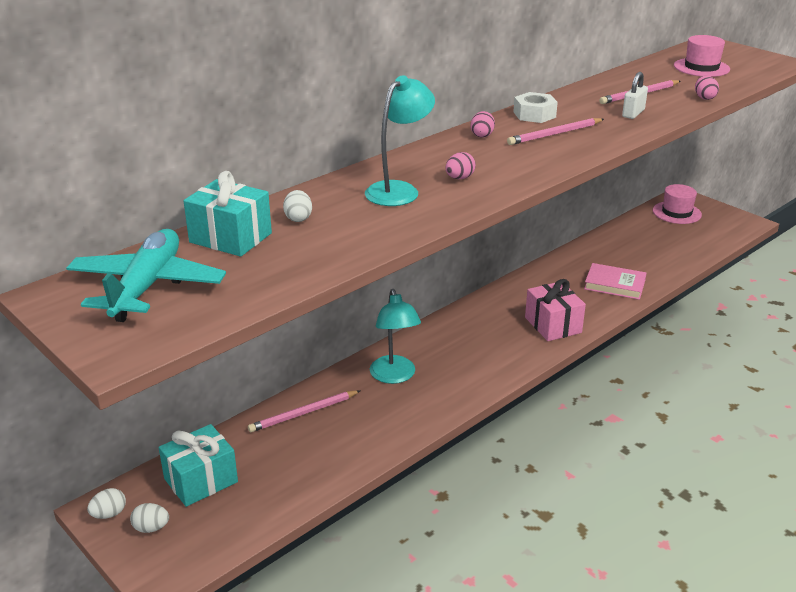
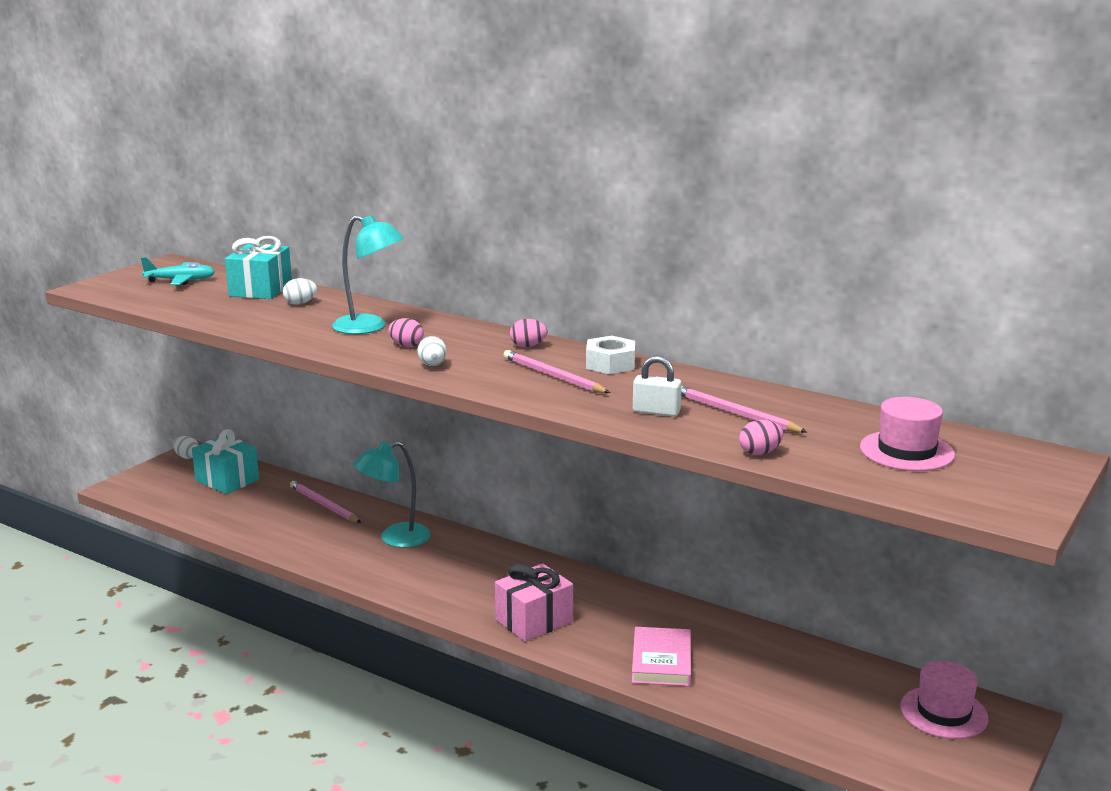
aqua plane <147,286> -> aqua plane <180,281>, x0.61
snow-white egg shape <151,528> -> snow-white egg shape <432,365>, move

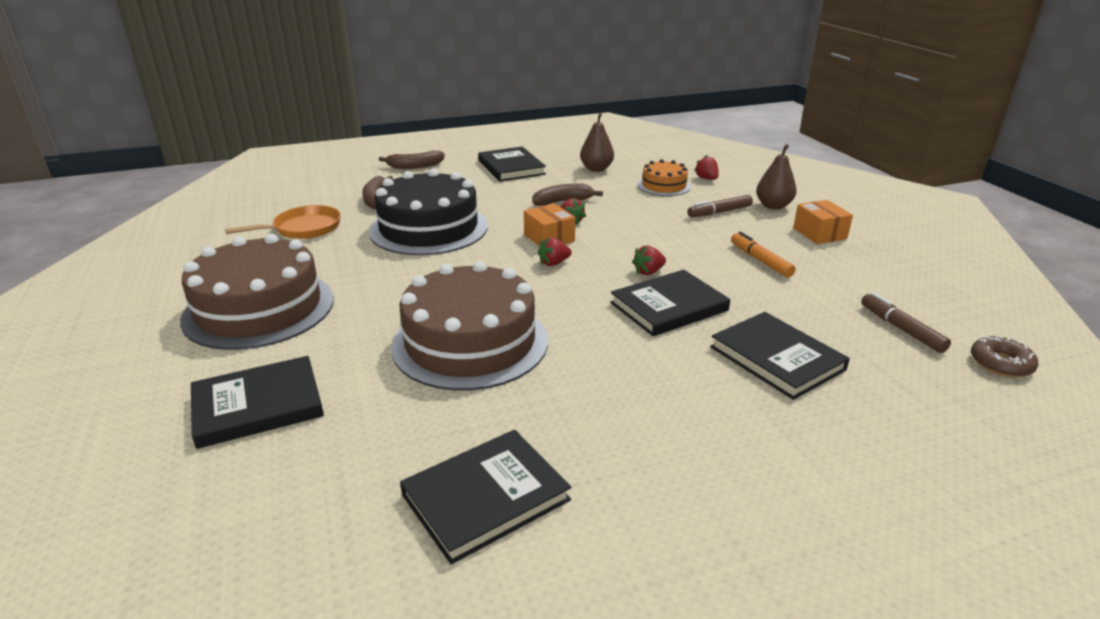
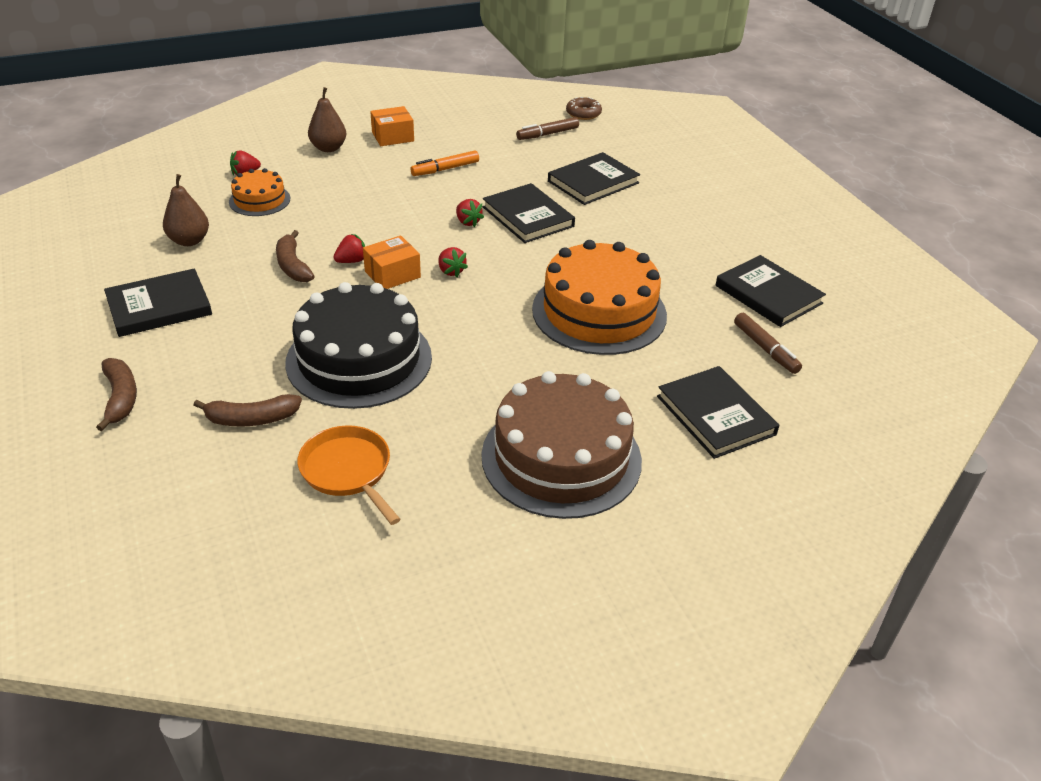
dark brown cake <470,342> -> bright orange cake <599,312>
dark brown felt pen <719,212> -> dark brown felt pen <765,348>, move

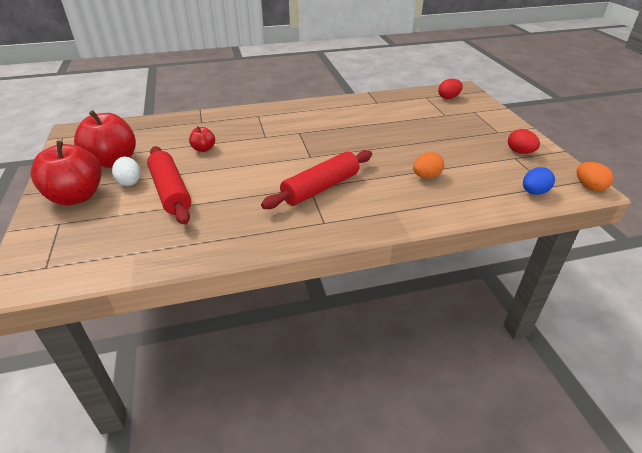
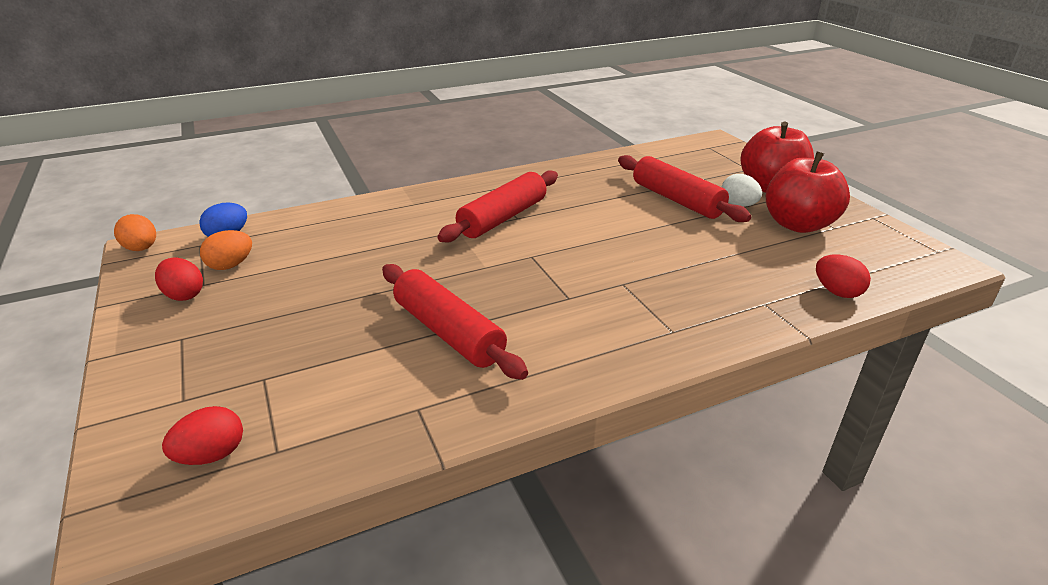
red toy apple <203,149> -> none
bright orange egg shape <426,176> -> bright orange egg shape <231,265>, move
none -> red rolling pin <448,332>
none -> red egg shape <837,292>

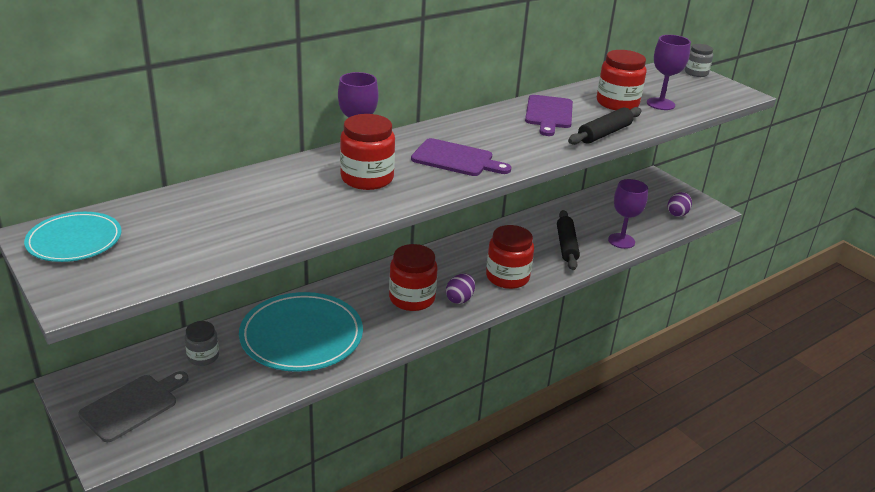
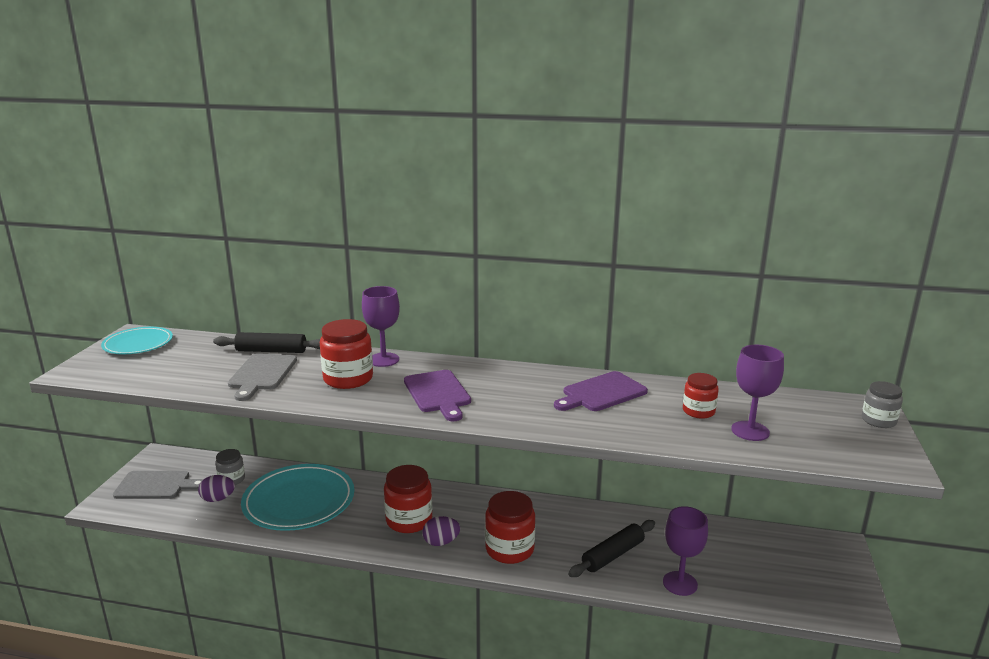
black rolling pin <604,133> -> black rolling pin <271,351>, move
red jar <617,103> -> red jar <698,411>, x0.60
violet egg shape <677,213> -> violet egg shape <218,499>, move
none -> grey chopping board <262,374>

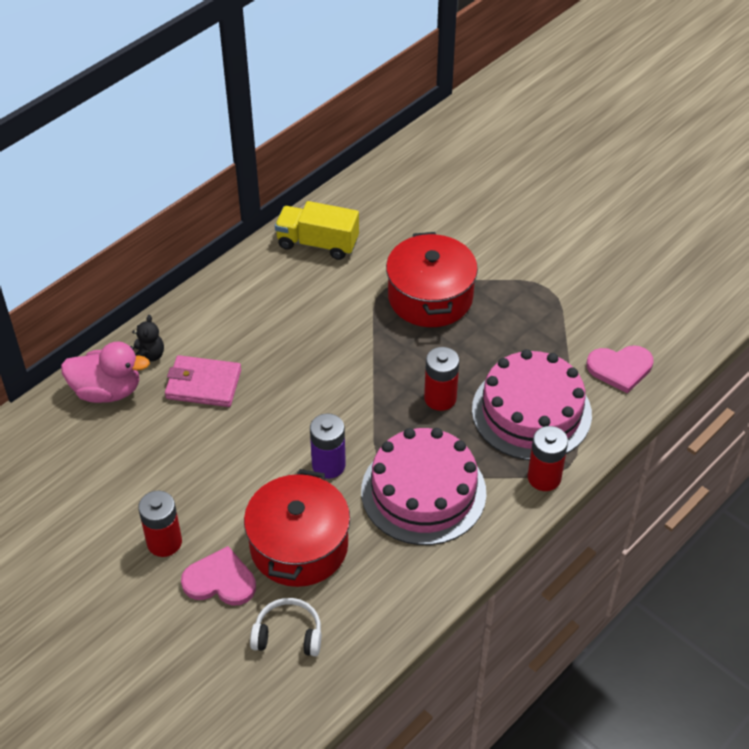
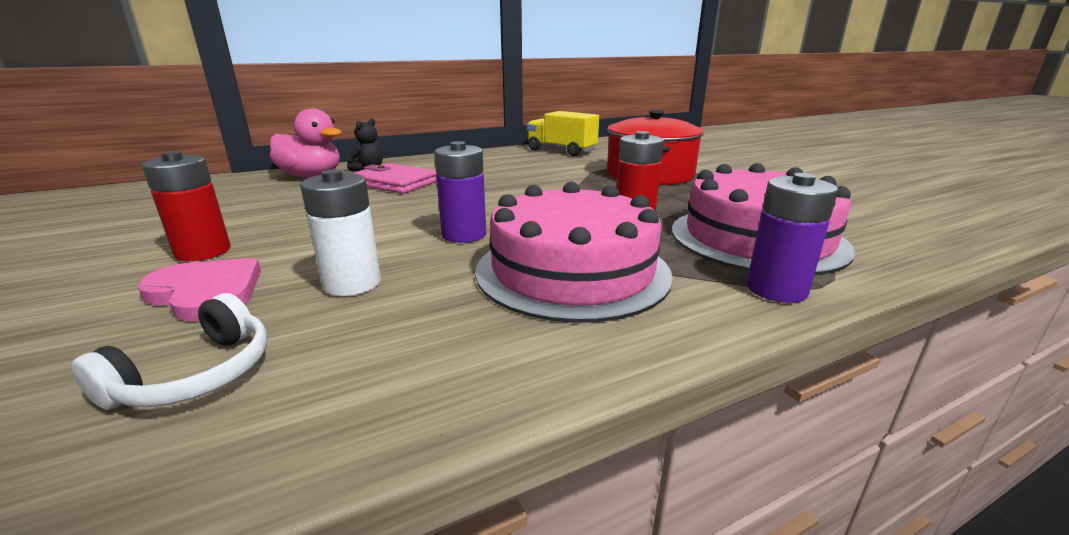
red stockpot <299,546> -> snow-white AA battery <352,283>
snow-white headphones <288,634> -> snow-white headphones <196,375>, 90 degrees clockwise
red AA battery <544,477> -> violet AA battery <776,289>
rose-pink heart shape <620,368> -> none

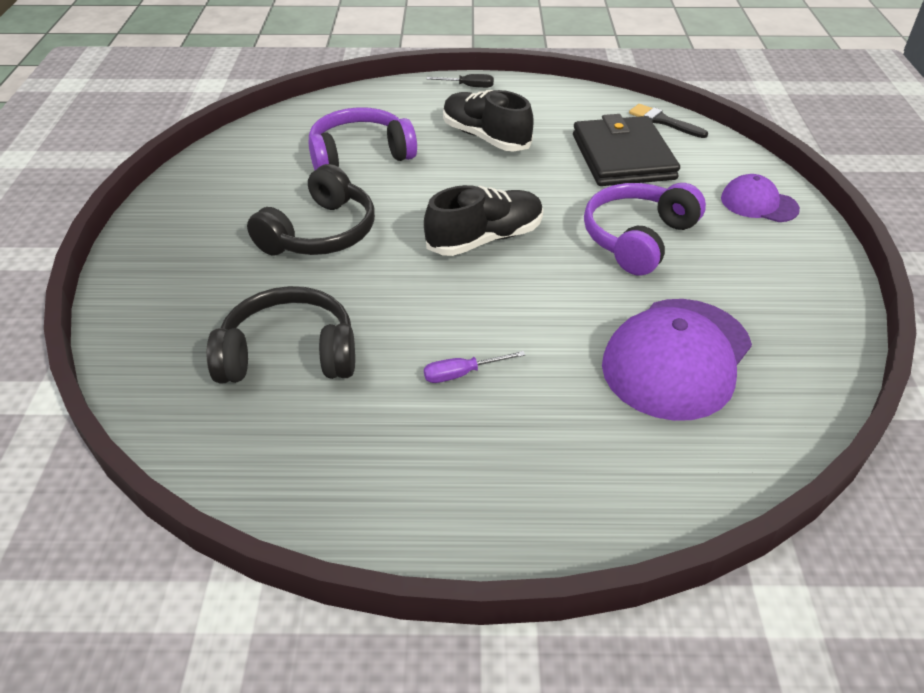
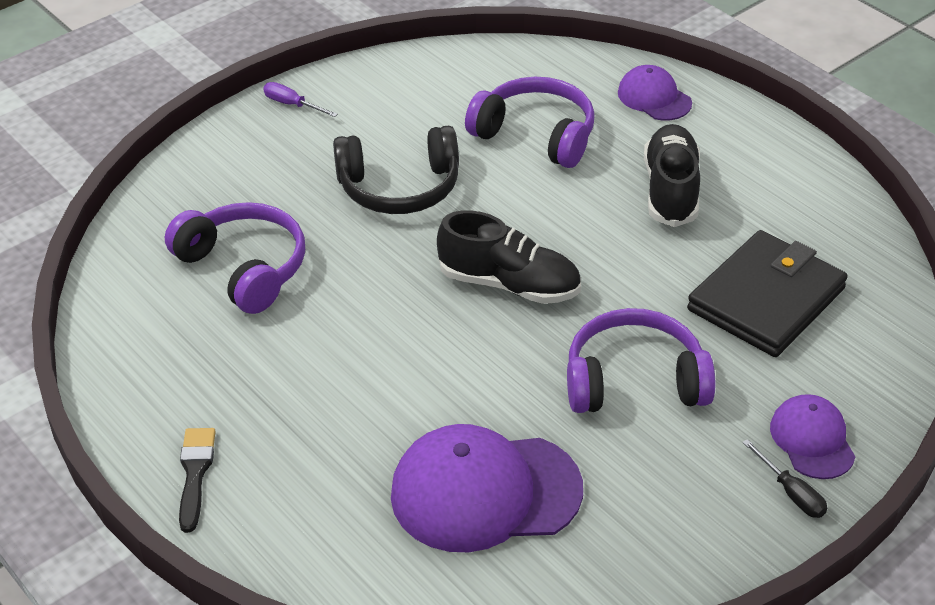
black headphones <289,354> -> violet headphones <244,268>
violet hand screwdriver <462,374> -> violet hand screwdriver <292,105>, move
black hand screwdriver <468,86> -> black hand screwdriver <791,493>, move
black paintbrush <664,121> -> black paintbrush <195,474>, move
none -> violet peaked cap <654,98>

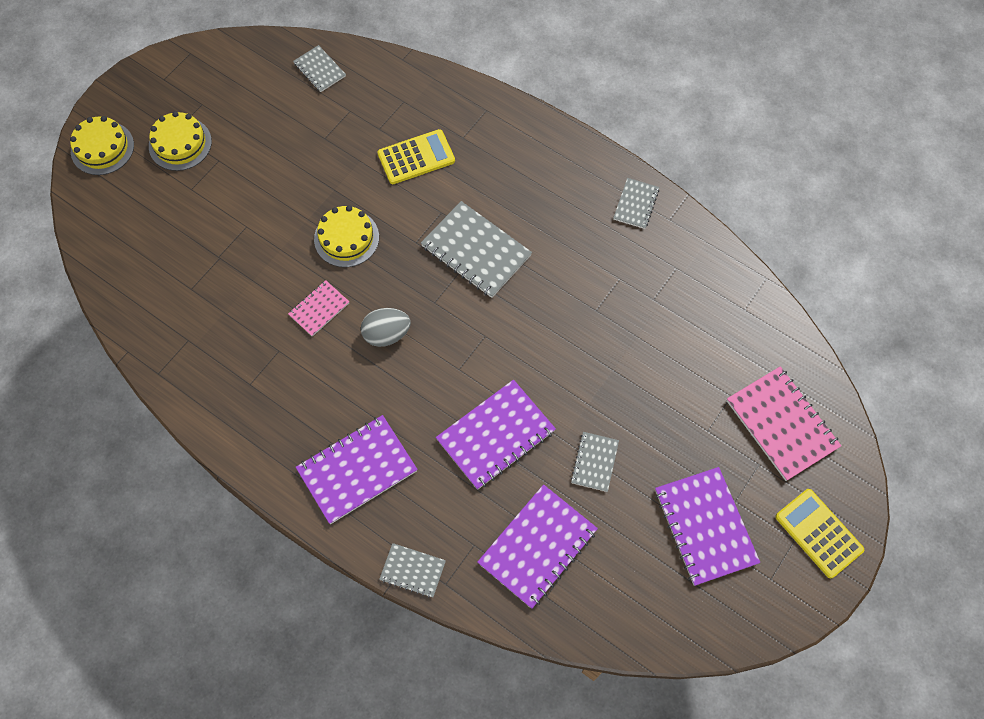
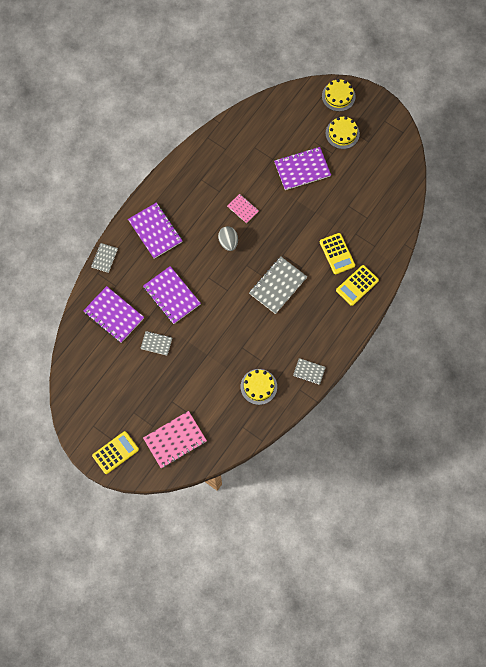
grey exercise book <319,70> -> none
bright yellow cake <346,238> -> bright yellow cake <258,386>, move
violet exercise book <705,526> -> violet exercise book <302,169>, move
none -> bright yellow calculator <357,285>

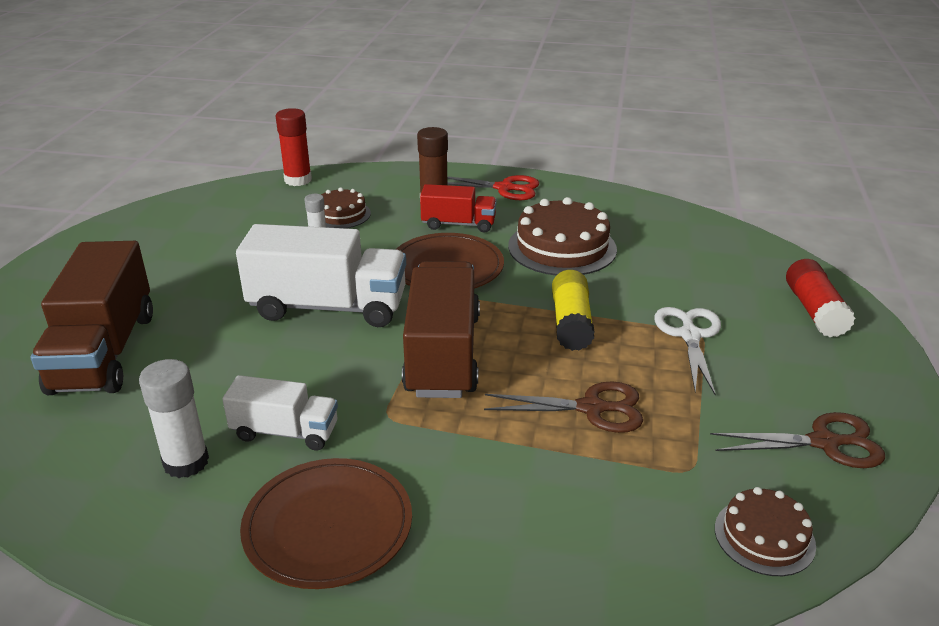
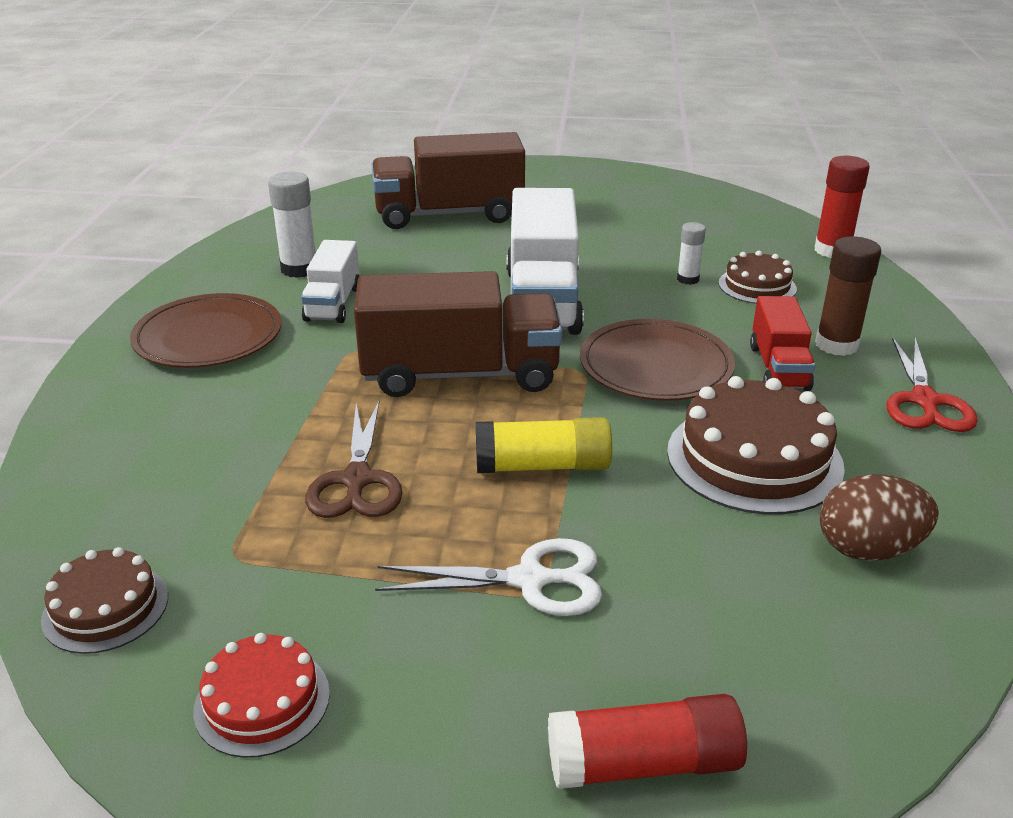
dark brown pair of scissors <824,443> -> red cake <262,701>
none -> dark brown egg shape <868,549>

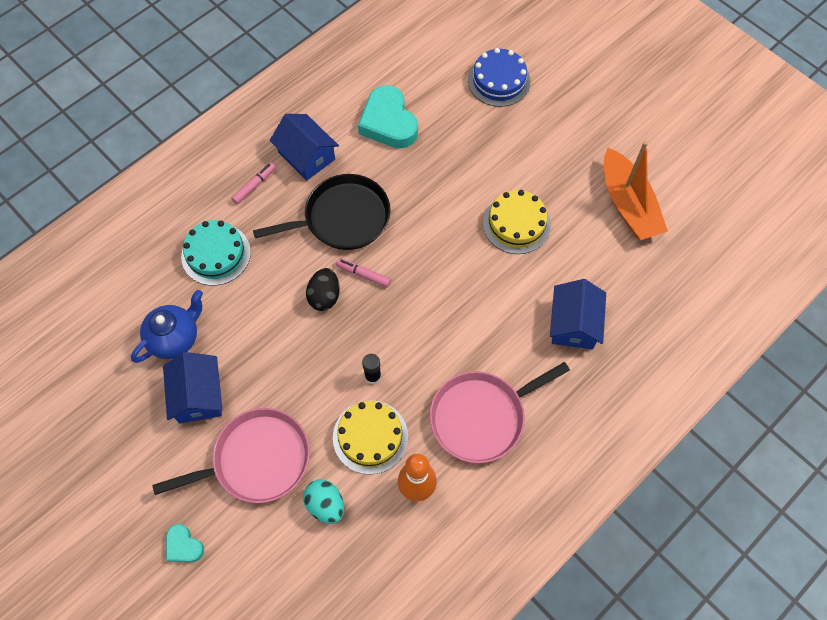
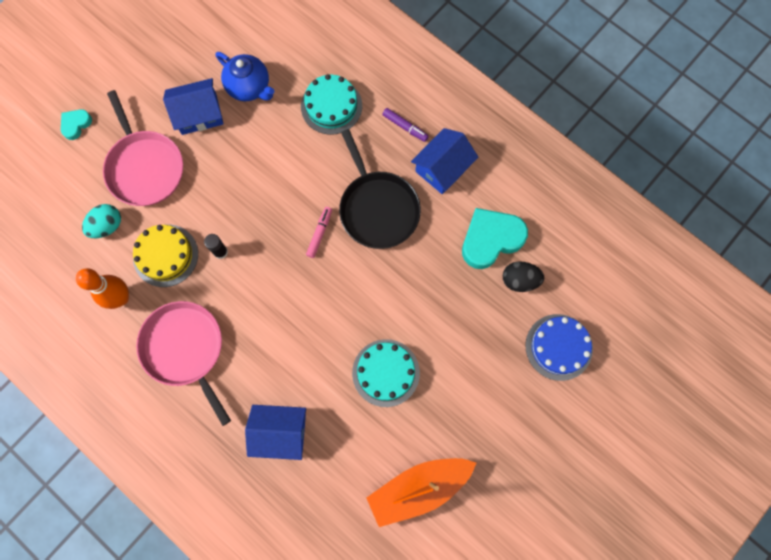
rose-pink felt pen <254,186> -> violet felt pen <405,127>
black egg shape <324,296> -> black egg shape <519,280>, move
bright yellow cake <516,224> -> aqua cake <386,372>

